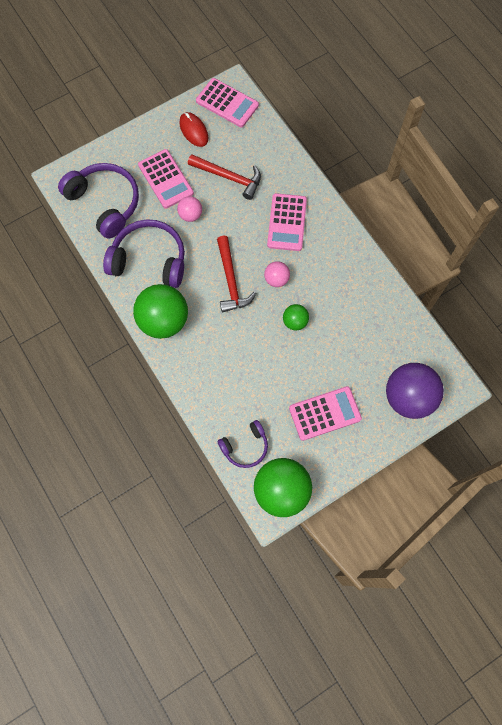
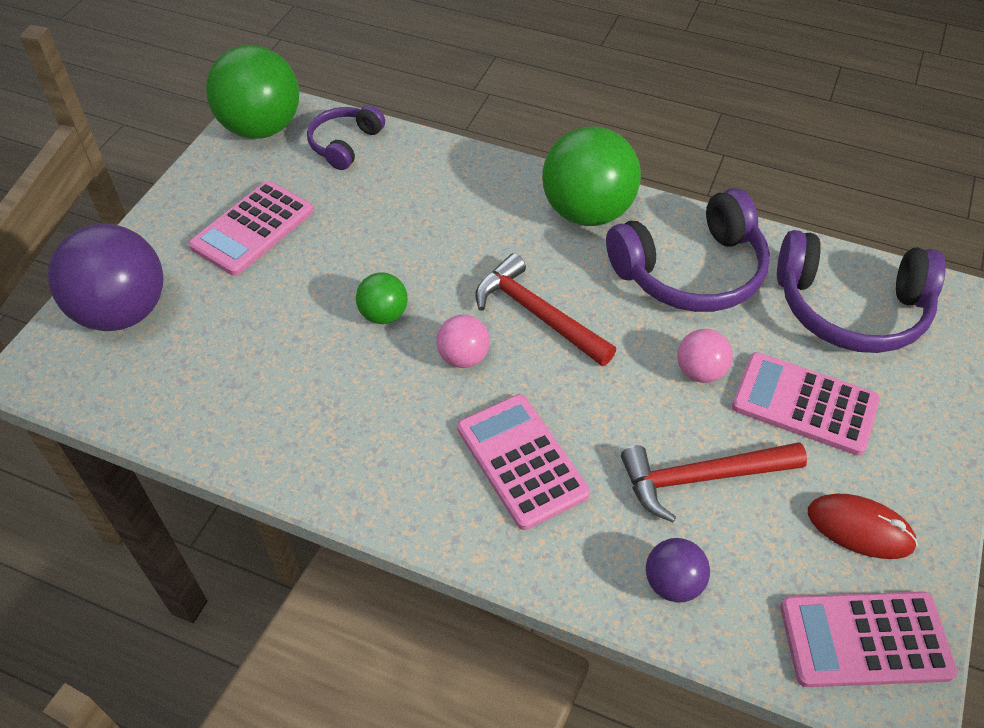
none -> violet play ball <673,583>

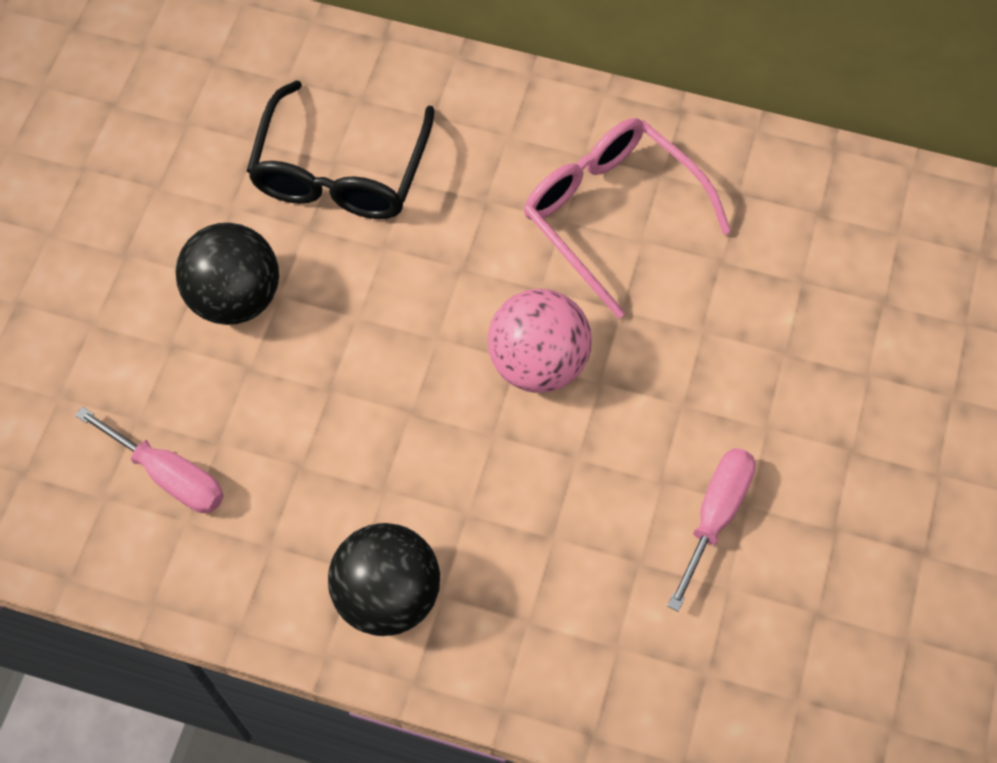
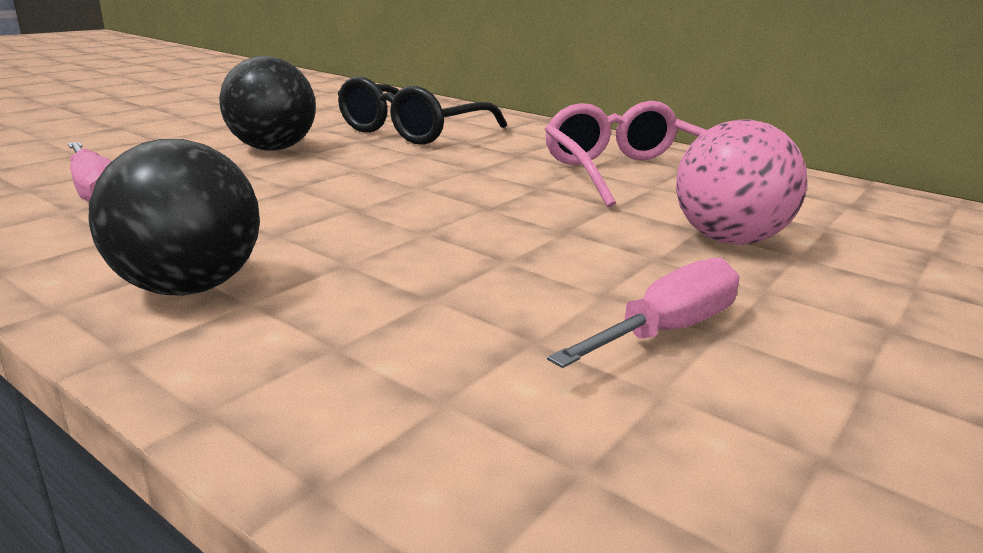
rose-pink play ball <538,363> -> rose-pink play ball <728,240>, move

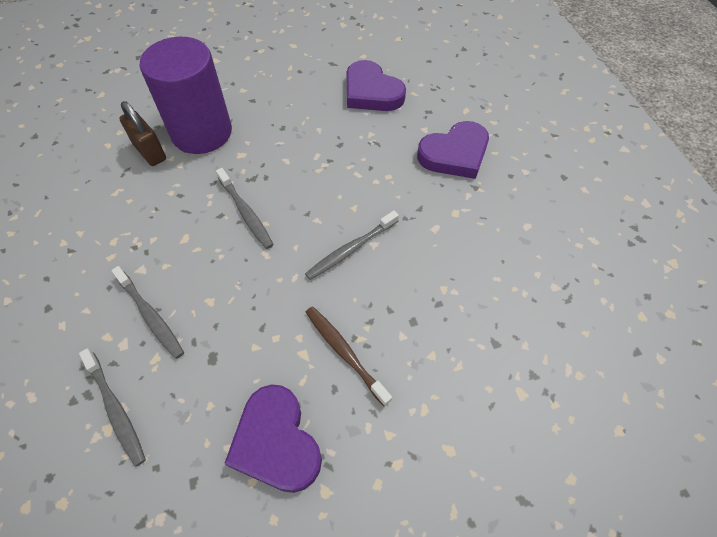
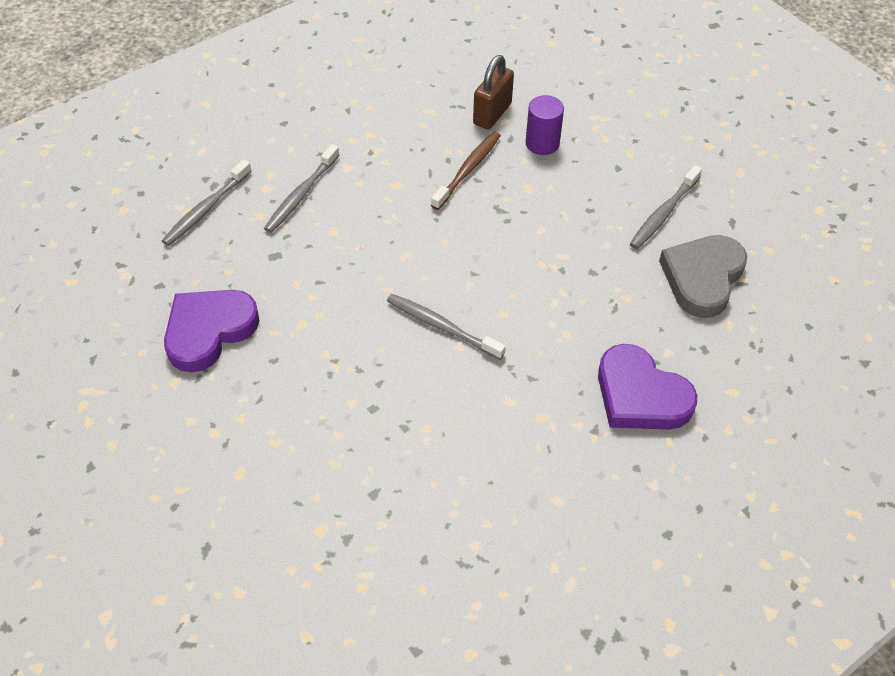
violet cylinder shape <202,132> -> violet cylinder shape <542,143>, x0.46
grey toothbrush <245,212> -> grey toothbrush <663,213>, move
dark brown toothbrush <345,353> -> dark brown toothbrush <467,170>, move
violet heart shape <371,92> -> grey heart shape <702,278>

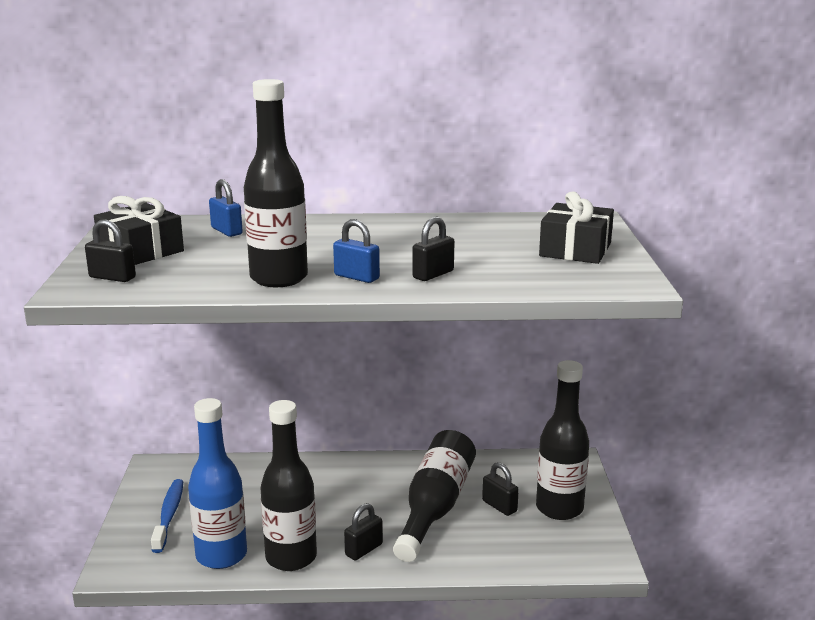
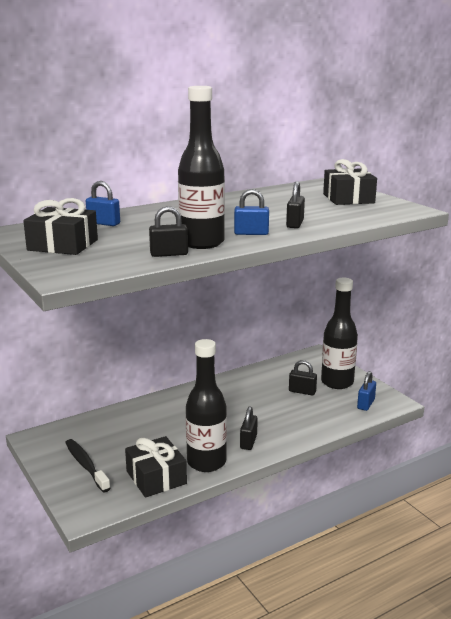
black lock <112,277> -> black lock <169,254>, move
royal blue toothbrush <169,515> -> black toothbrush <86,465>
royal blue flask <221,555> -> black present <156,477>
black flask <435,508> -> none
none -> royal blue lock <366,404>

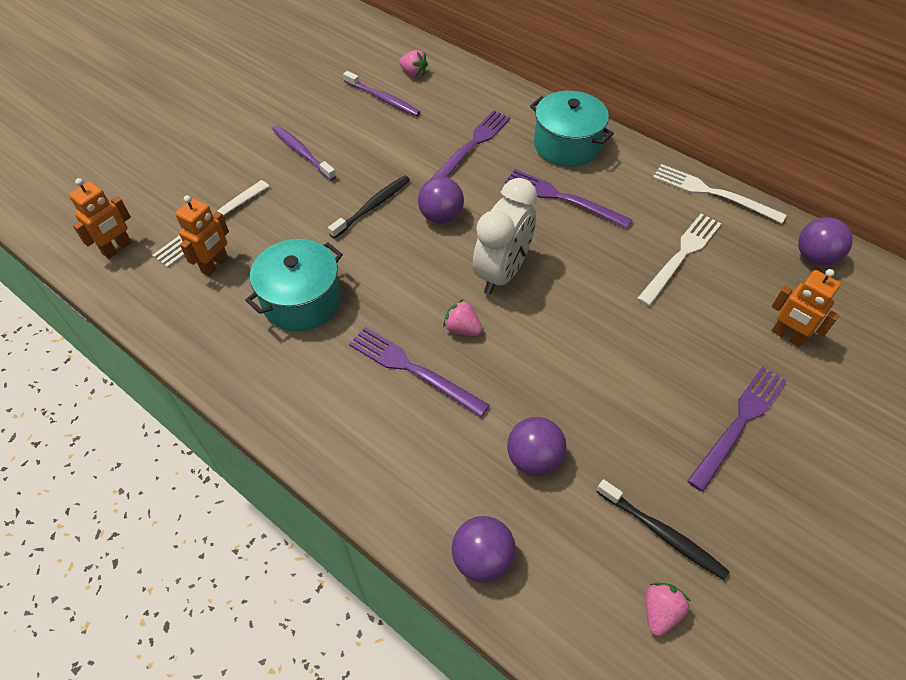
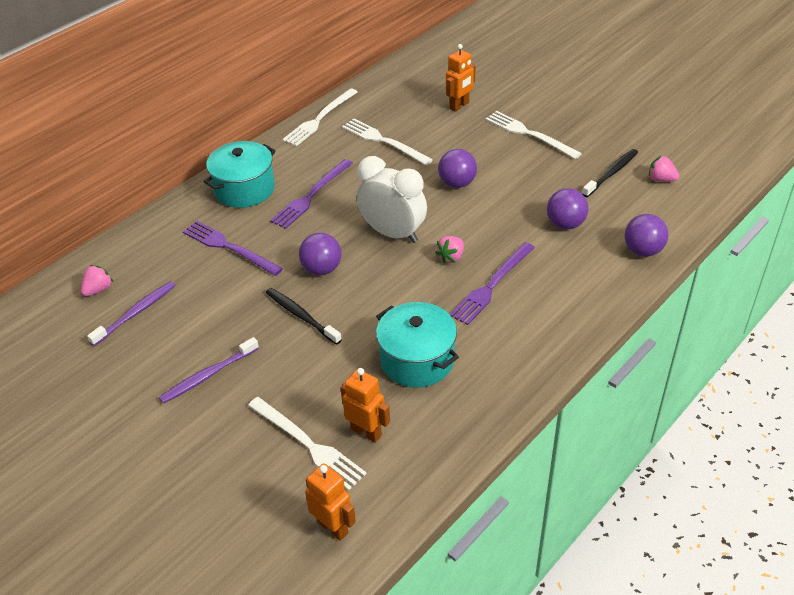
violet dinner fork <739,423> -> snow-white dinner fork <529,134>
violet play ball <815,257> -> violet play ball <457,183>, move

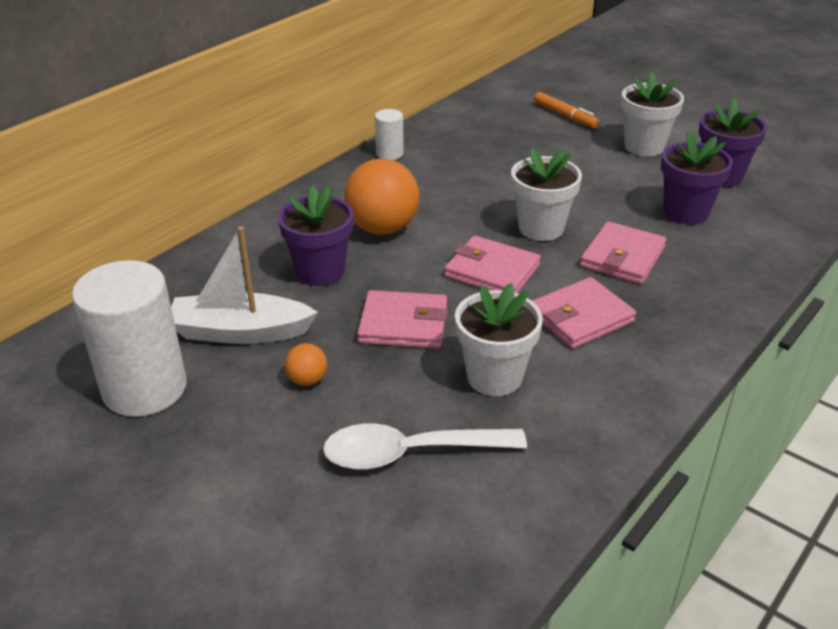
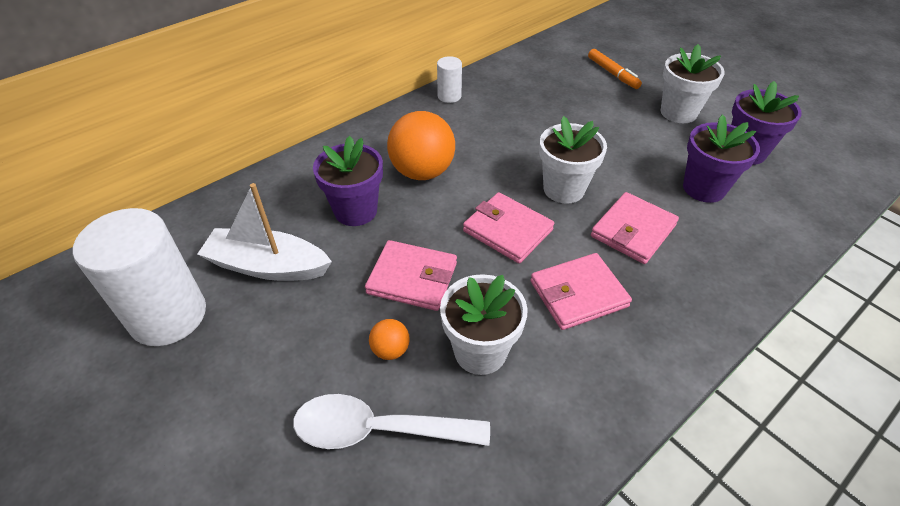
bright orange play ball <307,380> -> bright orange play ball <390,350>, move

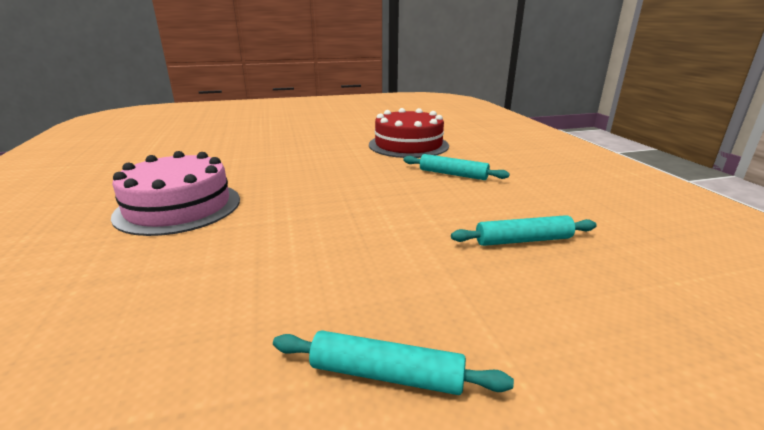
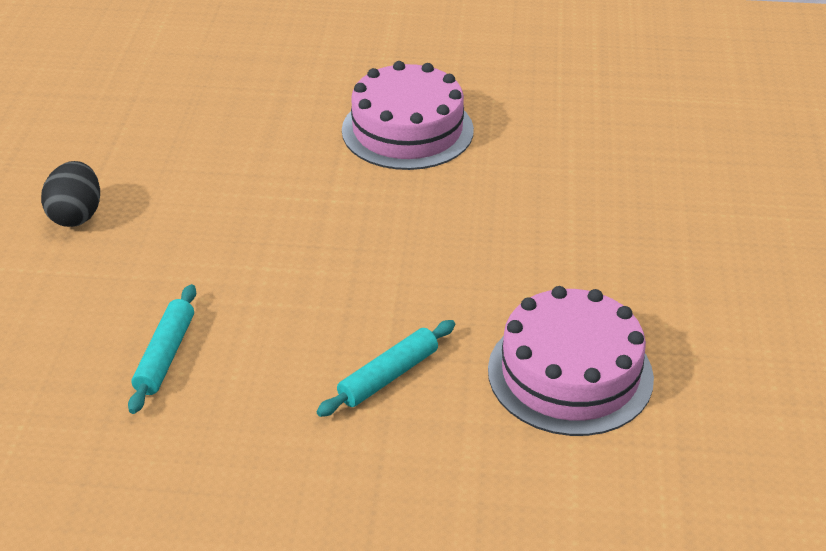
aqua rolling pin <386,375> -> black egg shape <76,215>
red cake <408,145> -> rose-pink cake <570,373>

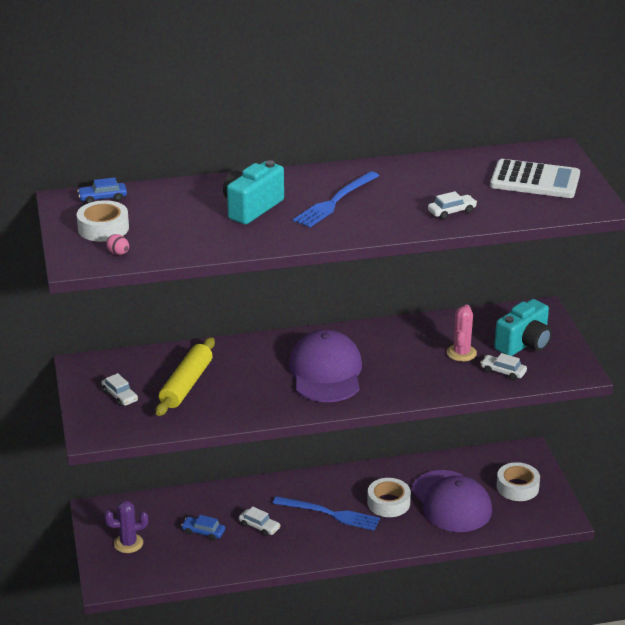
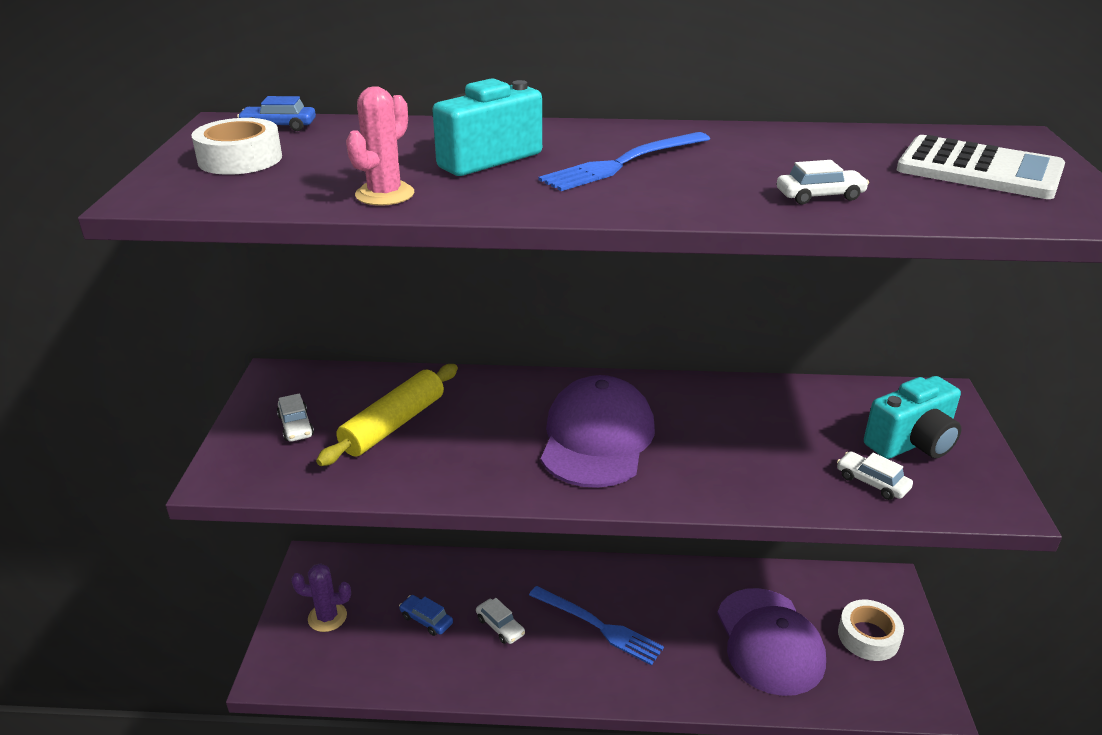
rose-pink egg shape <118,253> -> none
snow-white roll of tape <388,503> -> none
rose-pink prickly plant <461,353> -> rose-pink prickly plant <385,194>, move

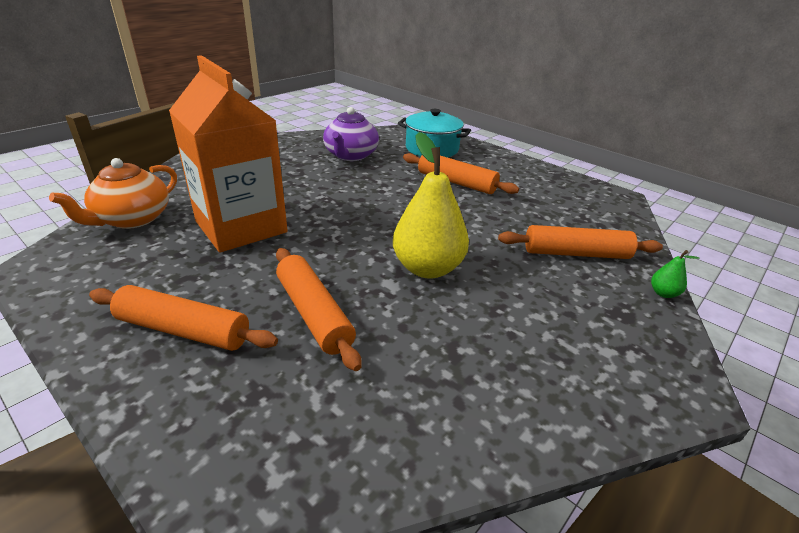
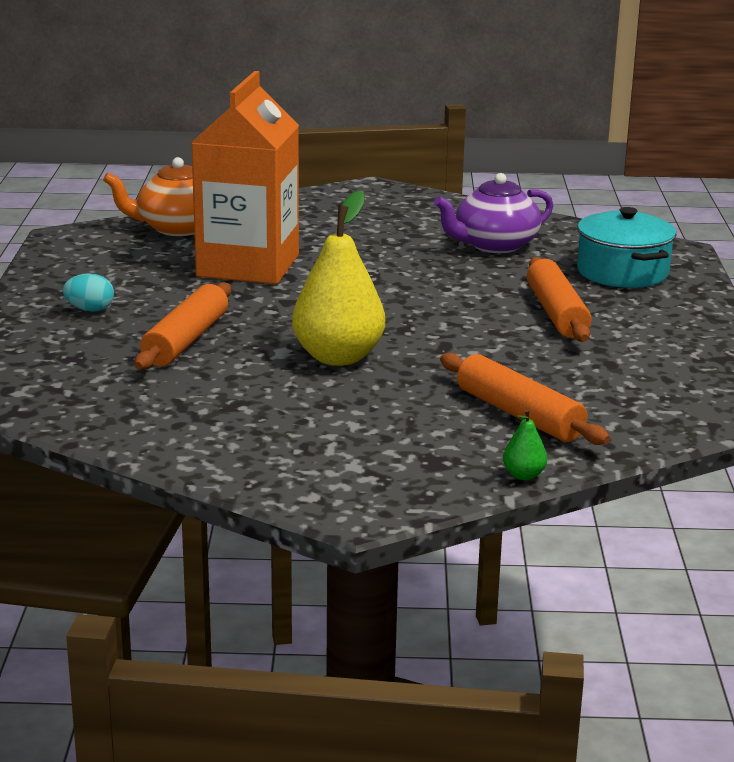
bright orange rolling pin <183,330> -> aqua egg shape <90,310>

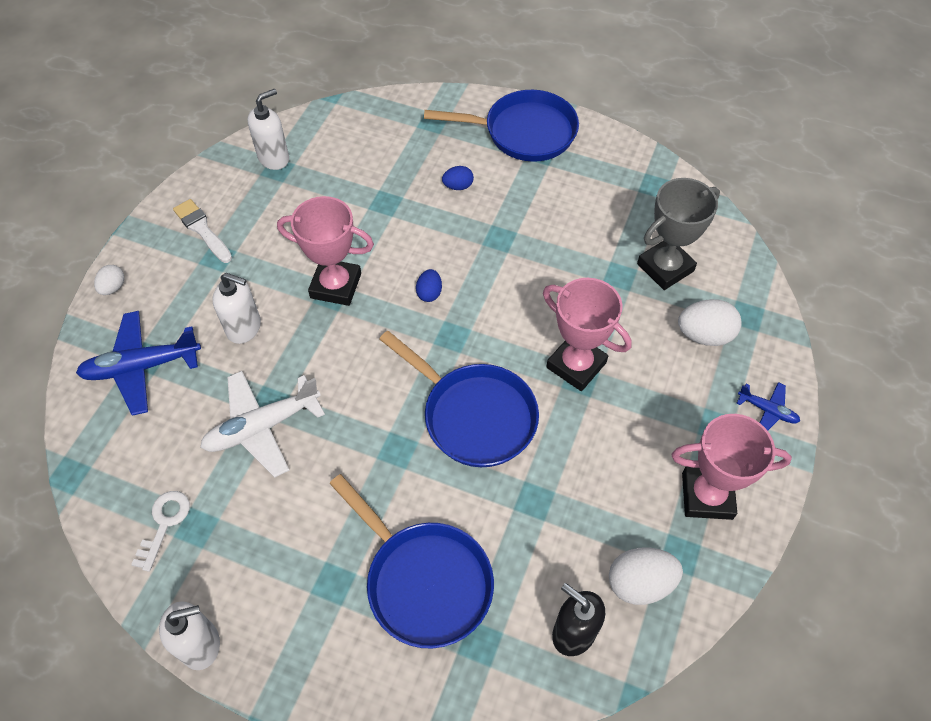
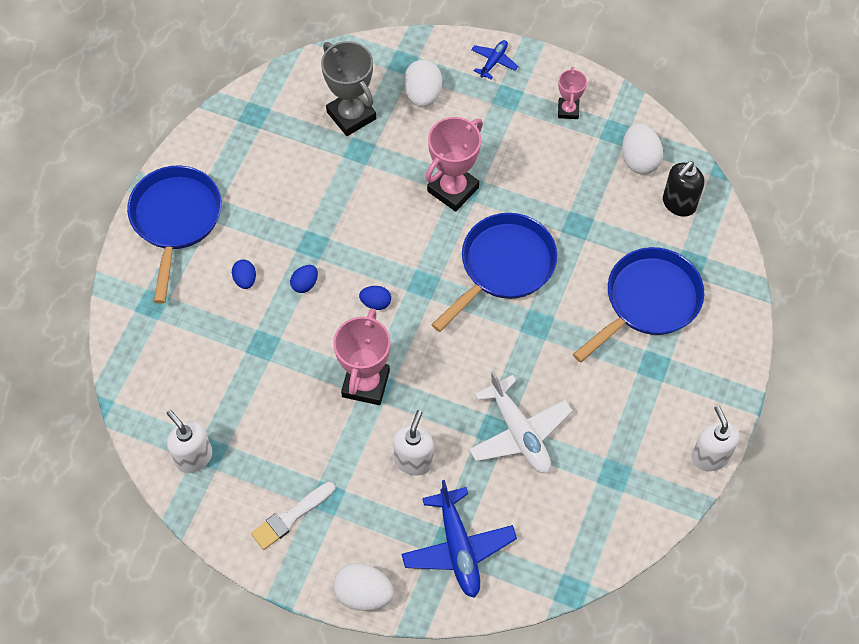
snow-white egg shape <113,287> -> snow-white egg shape <363,593>, x1.73
snow-white key <164,524> -> none
rose-pink prize cup <707,496> -> rose-pink prize cup <568,110>, x0.56
none -> royal blue egg shape <305,284>

